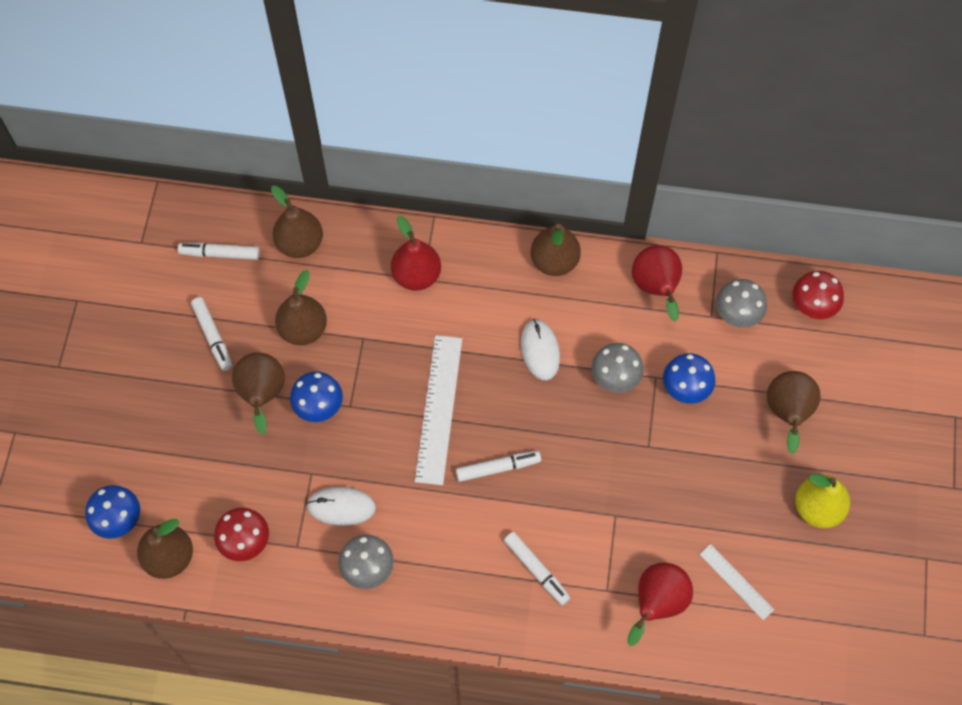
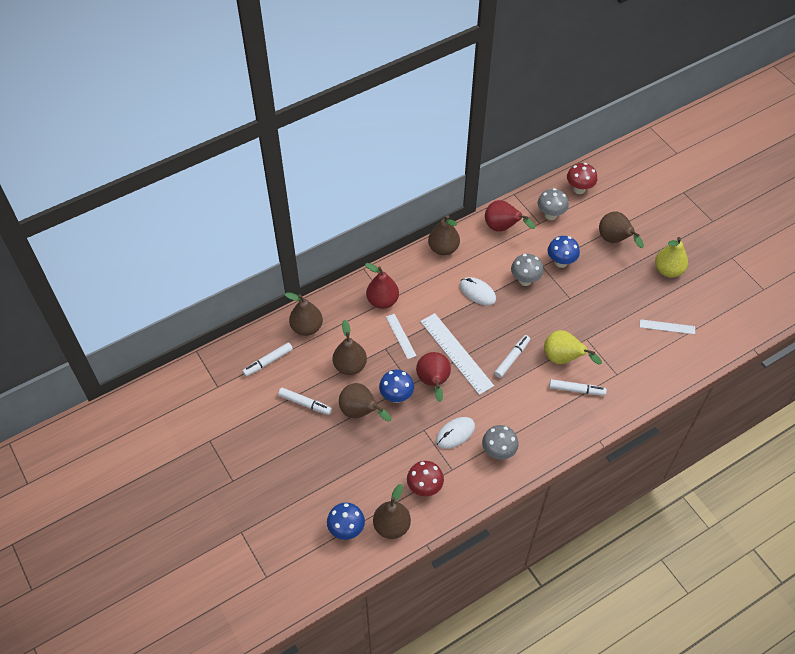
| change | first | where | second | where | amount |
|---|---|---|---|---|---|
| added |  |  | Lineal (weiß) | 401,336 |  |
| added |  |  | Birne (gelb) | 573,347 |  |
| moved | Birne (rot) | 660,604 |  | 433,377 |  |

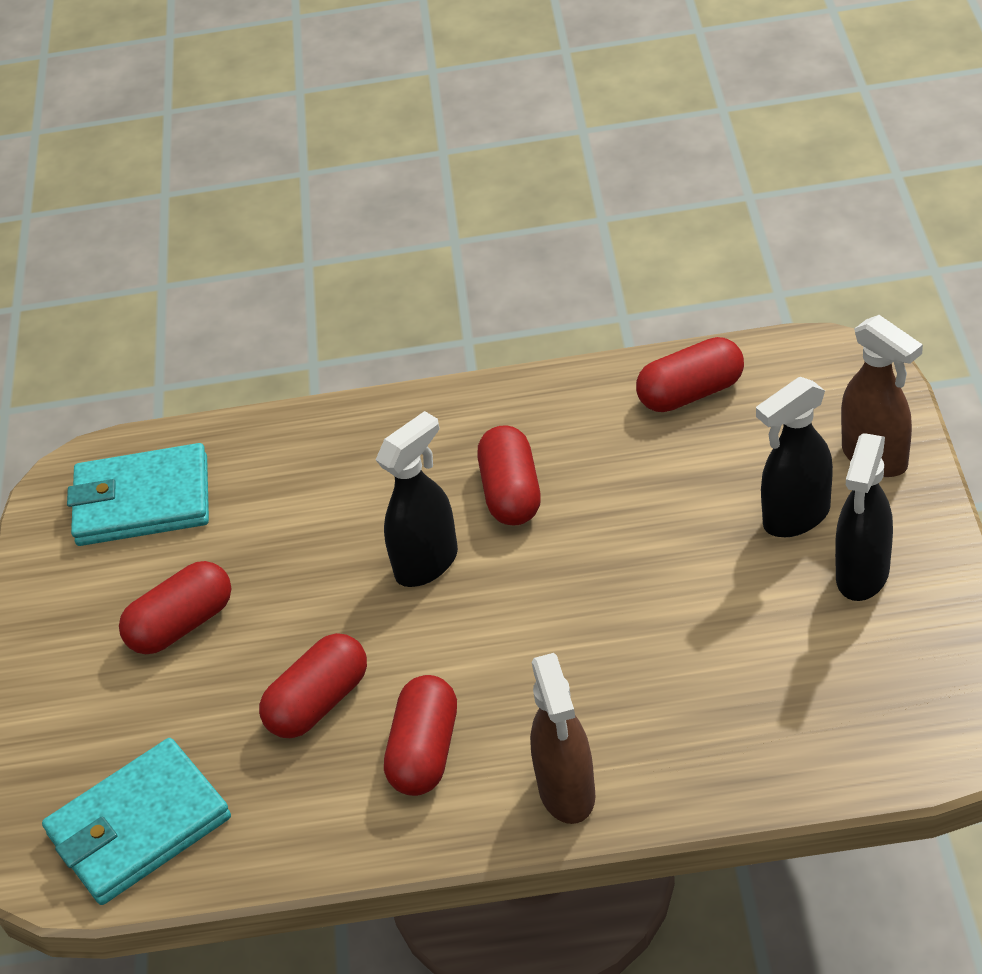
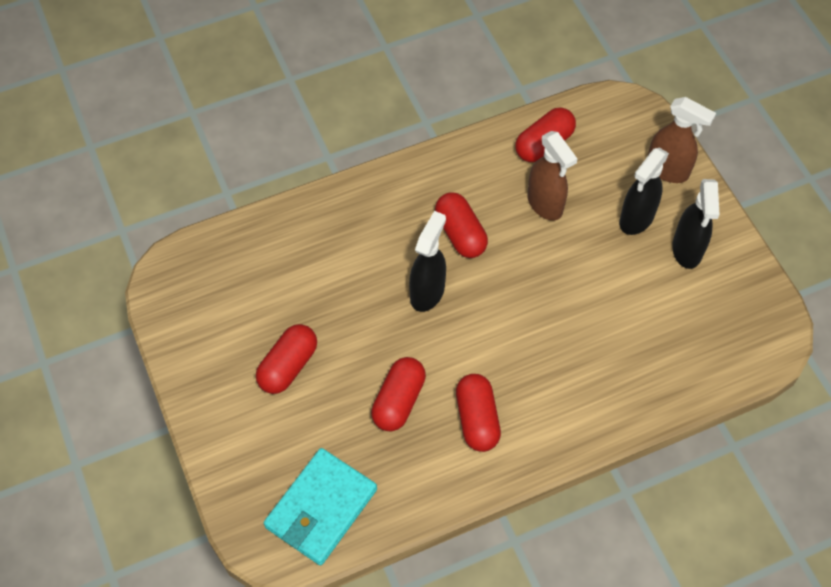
| change | first | where | second | where | amount |
|---|---|---|---|---|---|
| removed | Geldbörse (türkis) | 138,494 |  |  |  |
| moved | Sprühflasche (braun) | 562,738 |  | 552,176 |  |

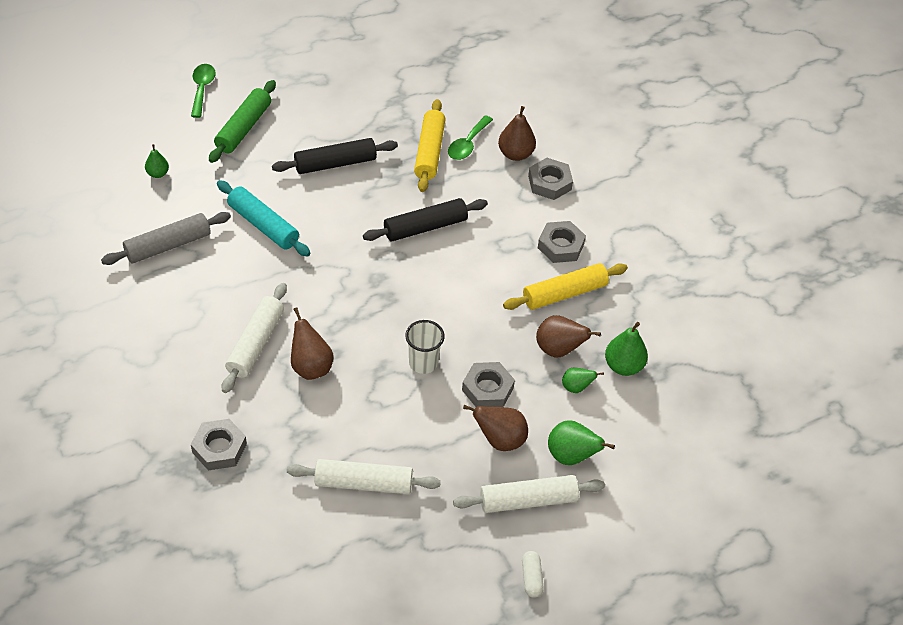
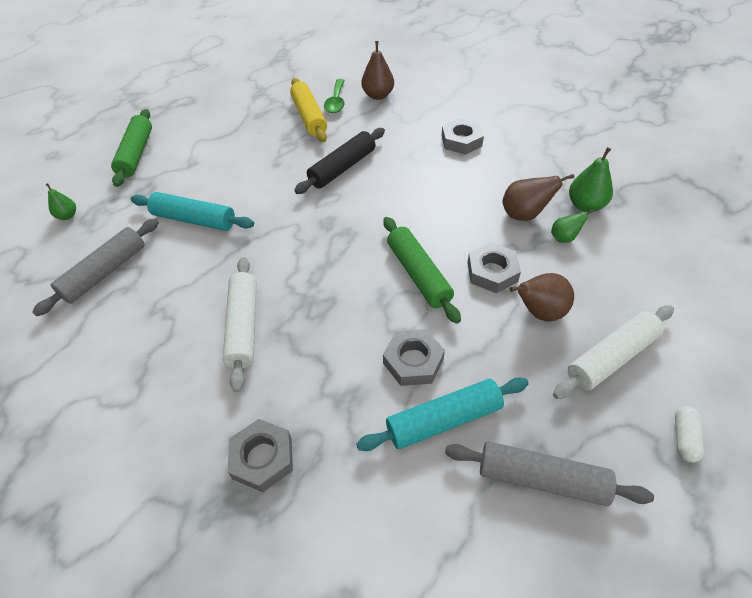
| change | first | where | second | where | amount |
|---|---|---|---|---|---|
| removed | Löffel (grün) | 203,91 |  |  |  |
| removed | Nudelholz (schwarz) | 335,156 |  |  |  |
| removed | Birne (braun) | 312,343 |  |  |  |
| removed | Nudelholz (gelb) | 565,286 |  |  |  |
| removed | Birne (grün) | 581,442 |  |  |  |
| added |  |  | Nudelholz (grau) | 549,473 |  |
| moved | Sechskantmutter (grau) | 550,179 |  | 414,357 |  |
| replaced | Becher (weiß) | 425,347 | Nudelholz (grün) | 422,270 |  |
| recoloured | Nudelholz (weiß) | 364,476 | Nudelholz (türkis) | 442,414 |  |
| turned | Kapsel (weiß) | 533,574 |  | 689,434 | 45 degrees clockwise |

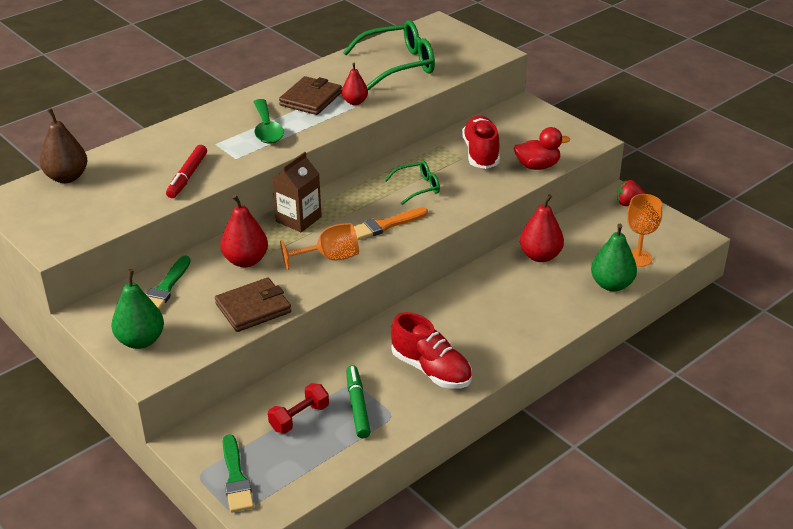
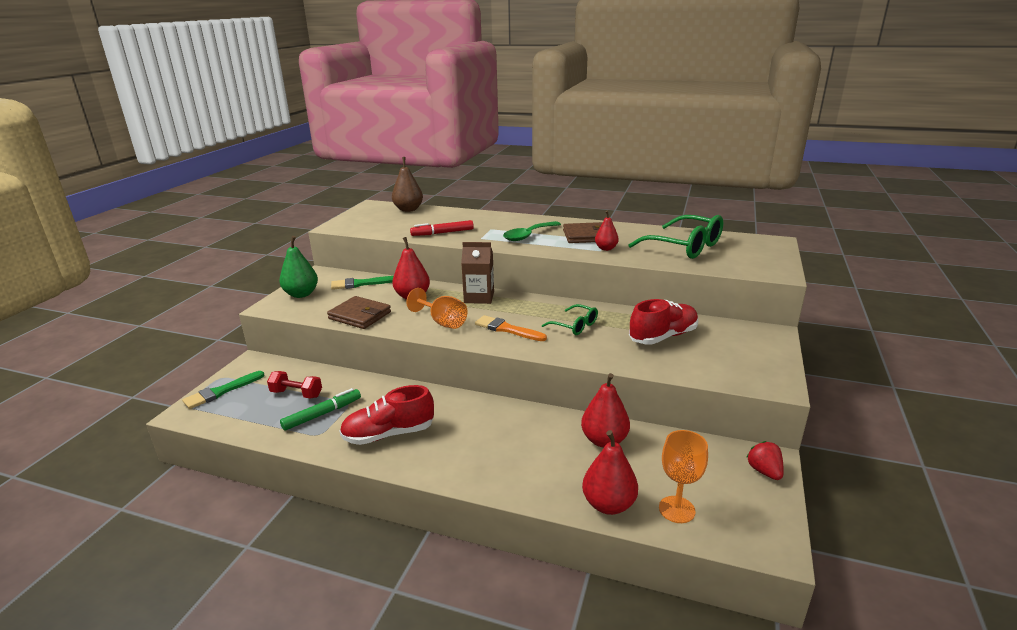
| change | first | where | second | where | amount |
|---|---|---|---|---|---|
| removed | Ente (rot) | 542,148 |  |  |  |
| recoloured | Birne (grün) | 614,257 | Birne (rot) | 610,472 |  |
| turned | Schuh (rot) | 431,350 |  | 387,415 | 60 degrees clockwise |

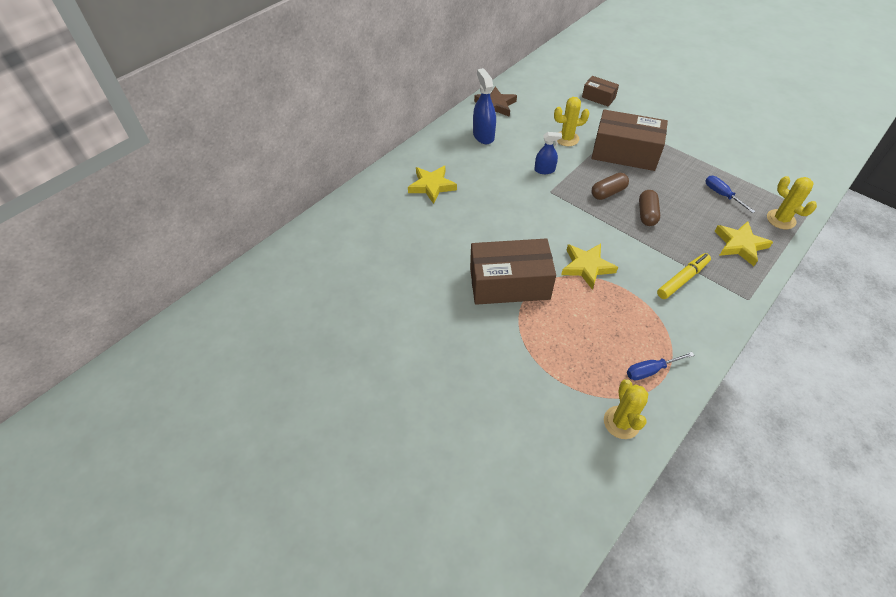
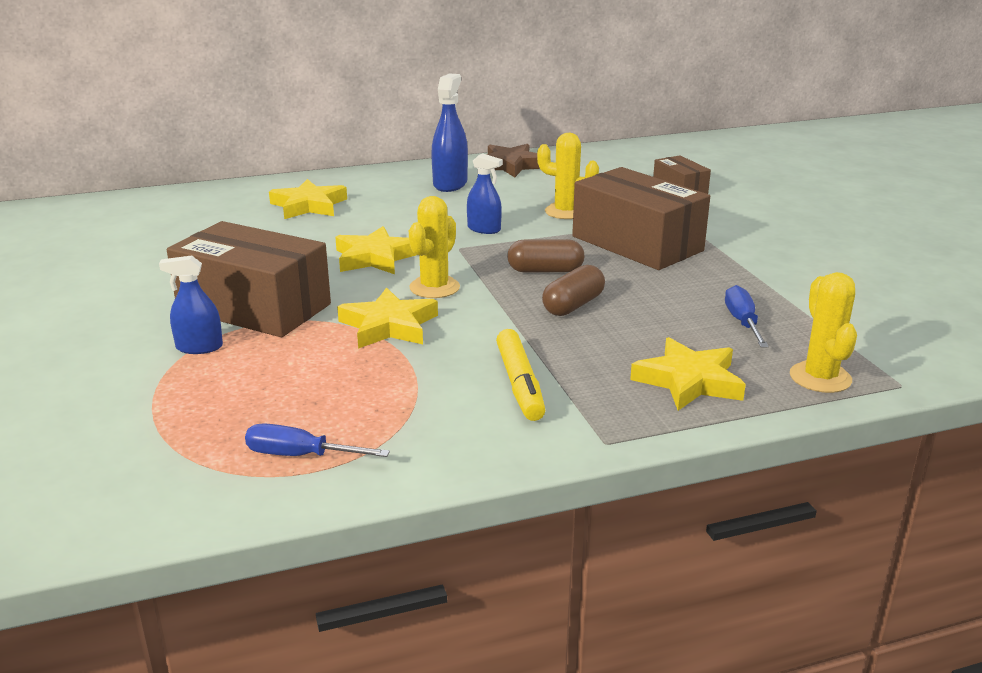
| change | first | where | second | where | amount |
|---|---|---|---|---|---|
| added |  |  | Sprühflasche (blau) | 191,304 |  |
| added |  |  | Stern (gelb) | 375,250 |  |
| moved | Kaktus (gelb) | 626,409 |  | 434,247 |  |
| turned | Filzstift (gelb) | 684,276 |  | 520,375 | 90 degrees clockwise |

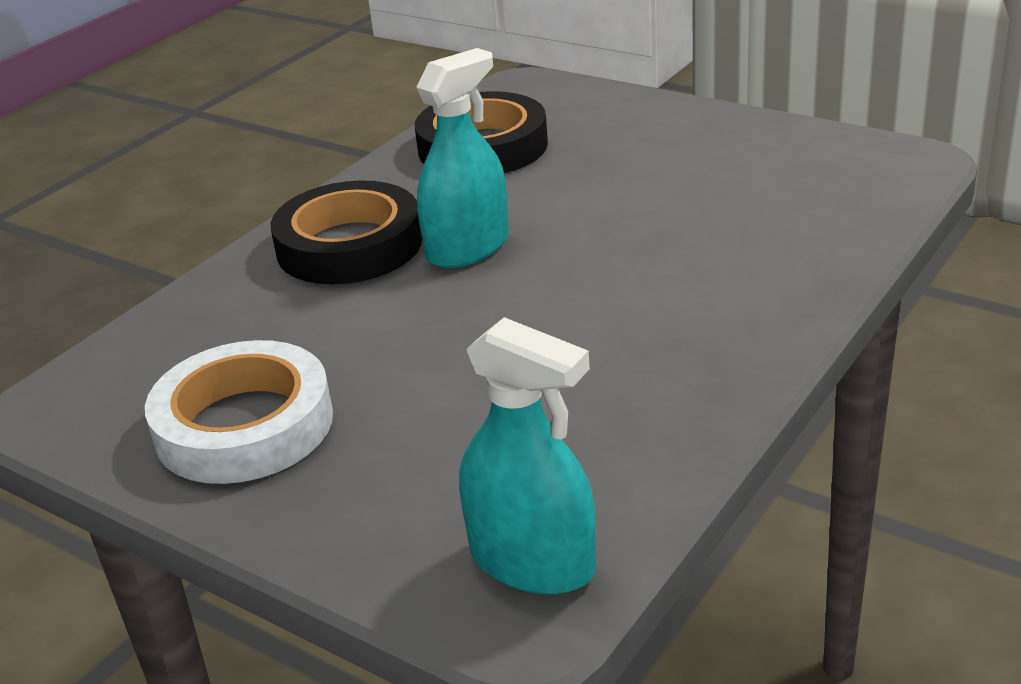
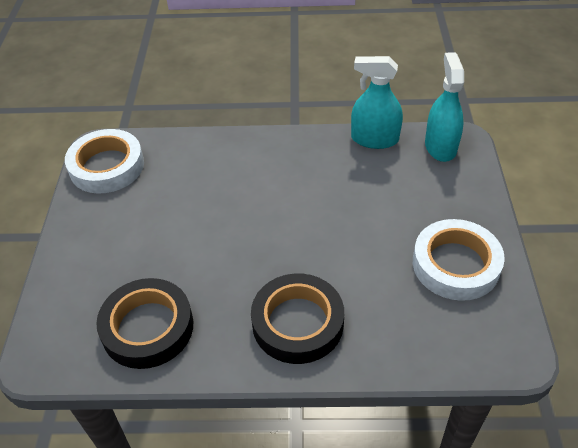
| change | first | where | second | where | amount |
|---|---|---|---|---|---|
| added |  |  | Klebeband (weiß) | 104,161 |  |
| moved | Sprühflasche (türkis) | 462,158 |  | 377,102 |  |

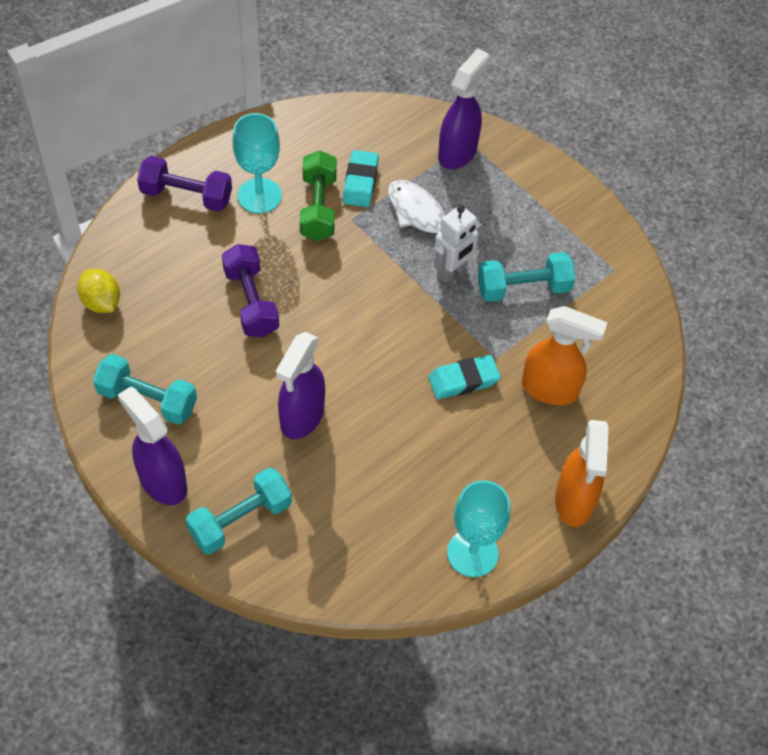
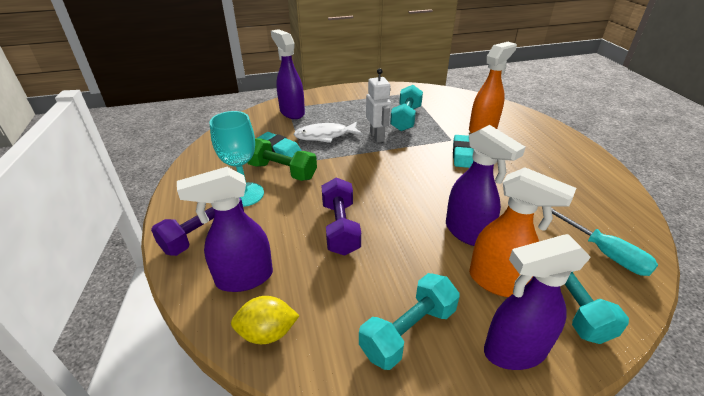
| change | first | where | second | where | amount |
|---|---|---|---|---|---|
| removed | Kelch (türkis) | 478,528 |  |  |  |
| added |  |  | Sprühflasche (lila) | 225,229 |  |
| added |  |  | Schraubenzieher (türkis) | 604,242 |  |
| moved | Sprühflasche (orange) | 581,473 |  | 522,232 |  |
| turned | Hantel (lila) | 250,290 |  | 341,216 | 75 degrees clockwise |

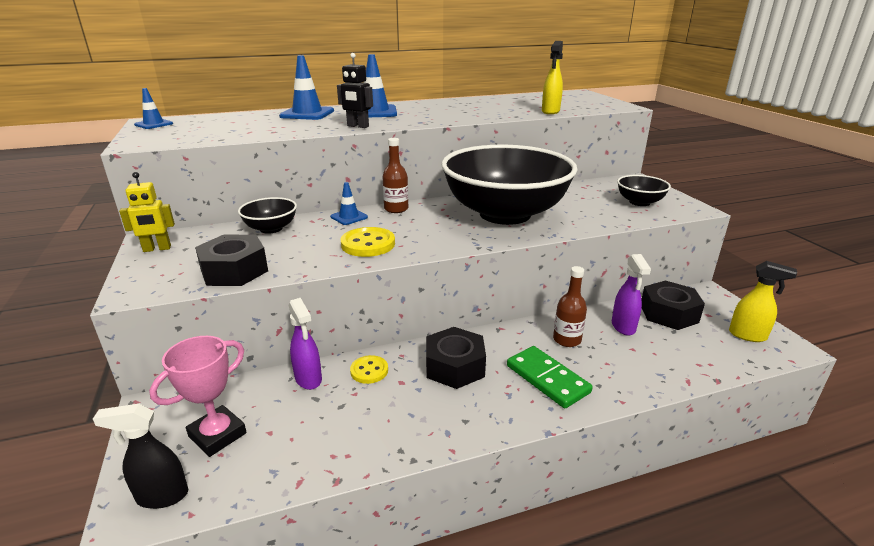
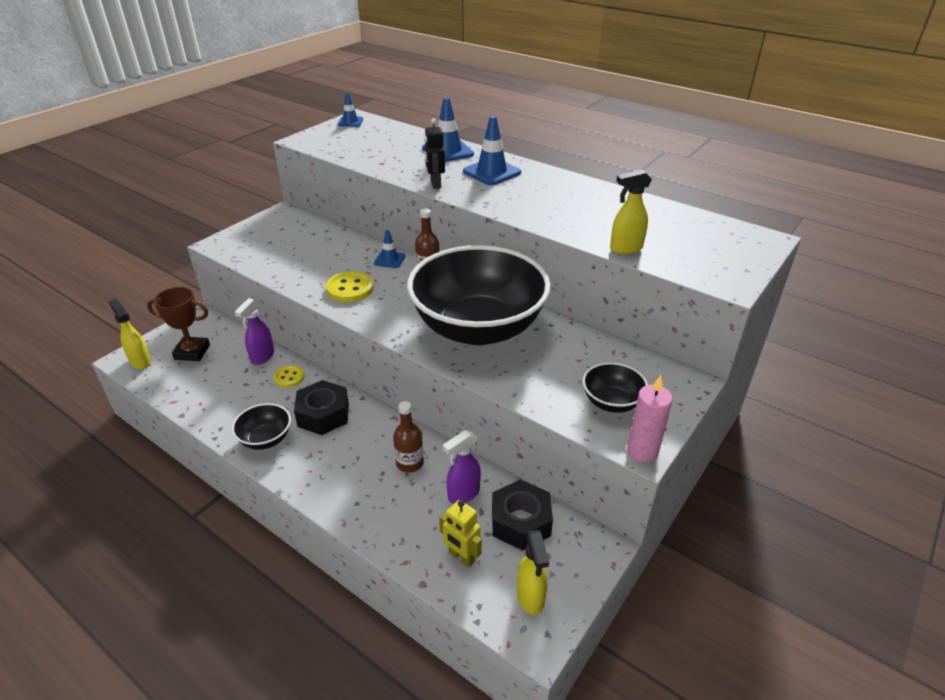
| change | first | where | second | where | amount |
|---|---|---|---|---|---|
| removed | Sechskantmutter (schwarz) | 231,260 |  |  |  |
| removed | Dominostein (grün) | 550,377 |  |  |  |
| added |  |  | Kerze (rosa) | 650,419 |  |
| moved | Roboter (gelb) | 147,212 |  | 460,533 |  |
| moved | Schüssel (schwarz) | 267,215 |  | 261,426 |  |
| recoloured | Sprühflasche (schwarz) | 140,456 | Sprühflasche (gelb) | 129,334 |  |
| recoloured | Pokal (rosa) | 198,396 | Pokal (braun) | 178,324 |  |

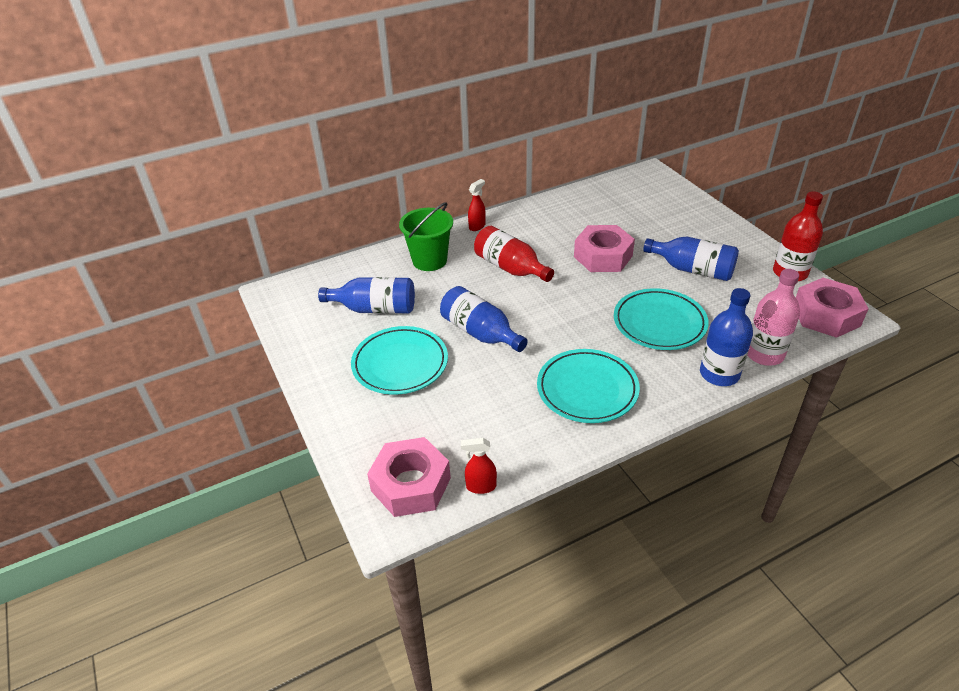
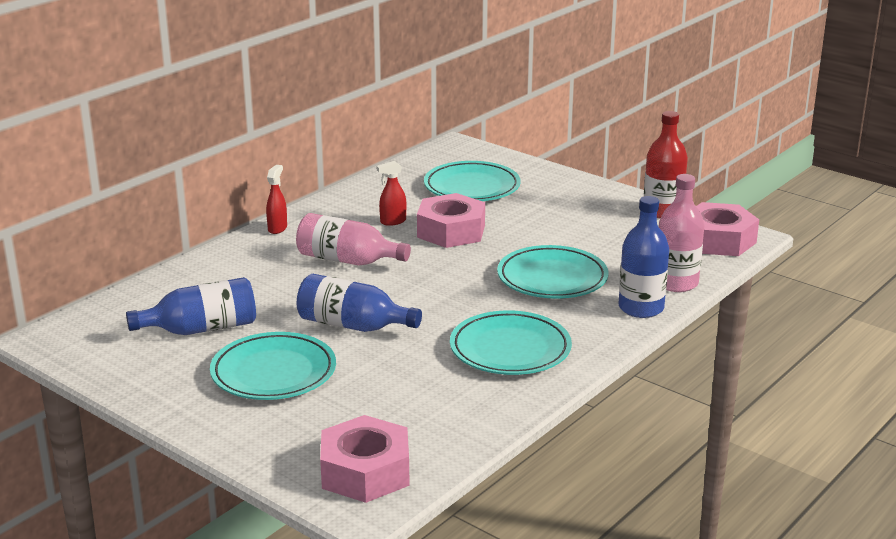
| change | first | where | second | where | amount |
|---|---|---|---|---|---|
| removed | Eimer (grün) | 426,236 |  |  |  |
| removed | Flasche (blau) | 691,259 |  |  |  |
| added |  |  | Teller (türkis) | 472,181 |  |
| moved | Sprühflasche (rot) | 479,466 |  | 391,193 |  |
| recoloured | Flasche (rot) | 514,254 | Flasche (rosa) | 353,239 |  |

